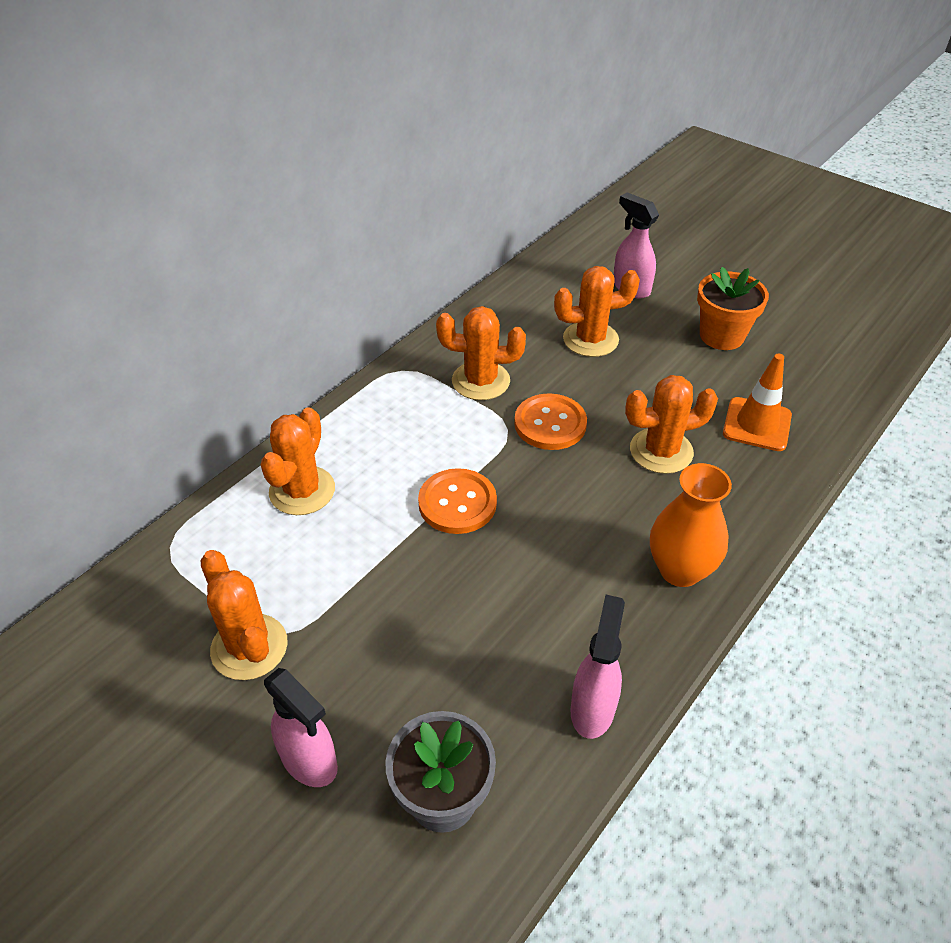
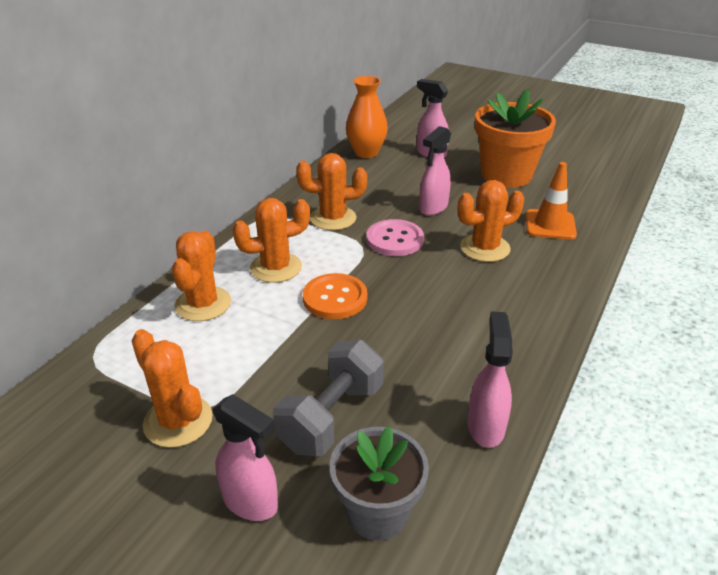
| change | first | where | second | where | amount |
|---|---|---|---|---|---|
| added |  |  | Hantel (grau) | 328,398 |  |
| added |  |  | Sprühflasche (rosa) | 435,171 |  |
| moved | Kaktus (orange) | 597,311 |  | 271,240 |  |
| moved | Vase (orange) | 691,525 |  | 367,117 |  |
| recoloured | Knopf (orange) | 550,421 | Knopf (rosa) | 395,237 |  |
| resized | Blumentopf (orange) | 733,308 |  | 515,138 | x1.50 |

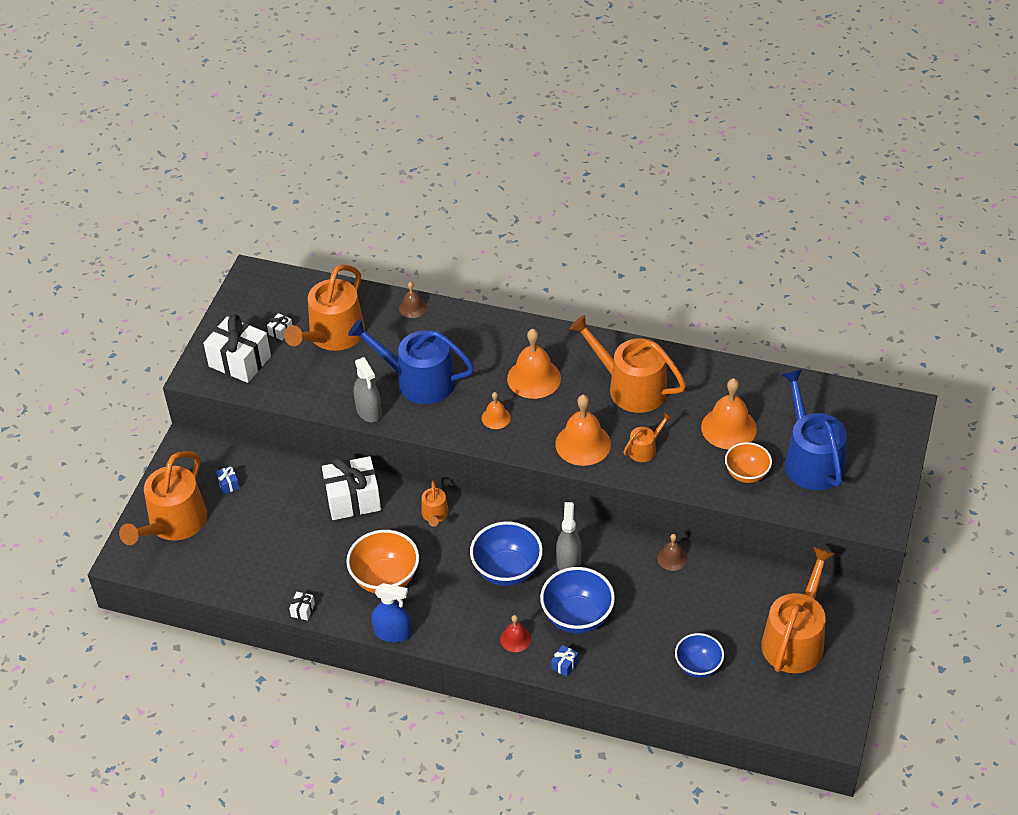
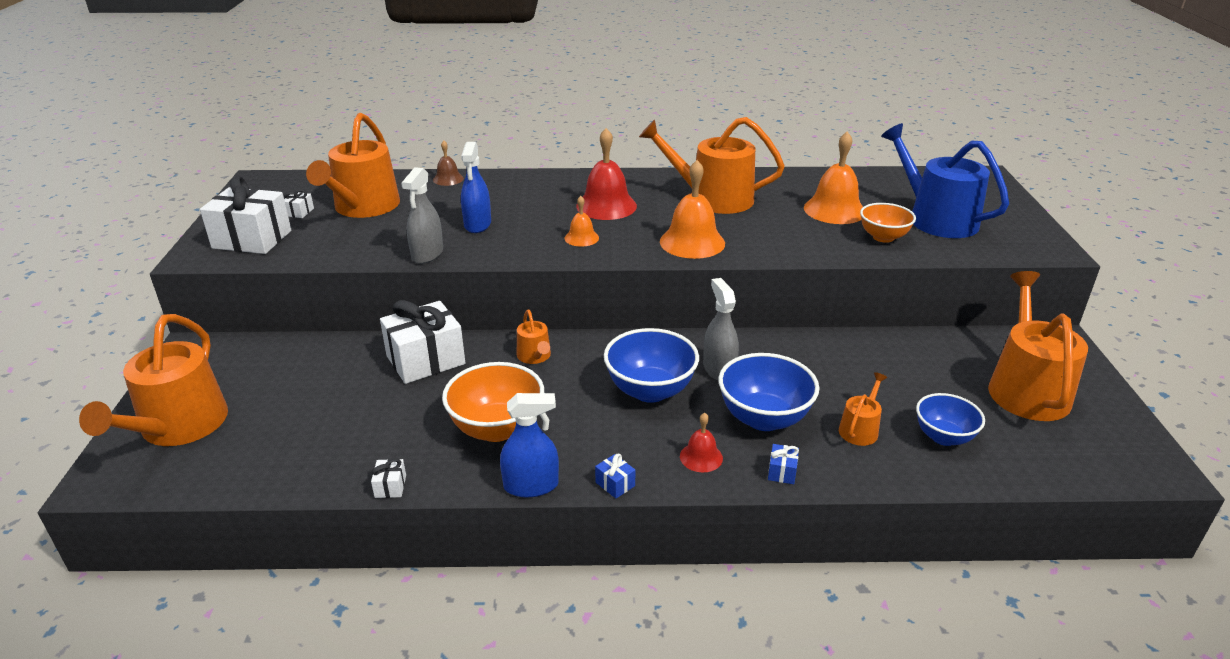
| change | first | where | second | where | amount |
|---|---|---|---|---|---|
| removed | Glocke (braun) | 672,552 |  |  |  |
| moved | Geschenk (blau) | 228,480 |  | 615,476 |  |
| moved | Gießkanne (orange) | 647,437 |  | 863,409 |  |
| replaced | Gießkanne (blau) | 411,361 | Sprühflasche (blau) | 476,187 |  |
| recoloured | Glocke (orange) | 534,364 | Glocke (rot) | 606,174 |  |
| turned | Sprühflasche (grau) | 368,390 |  | 422,215 | 60 degrees clockwise |

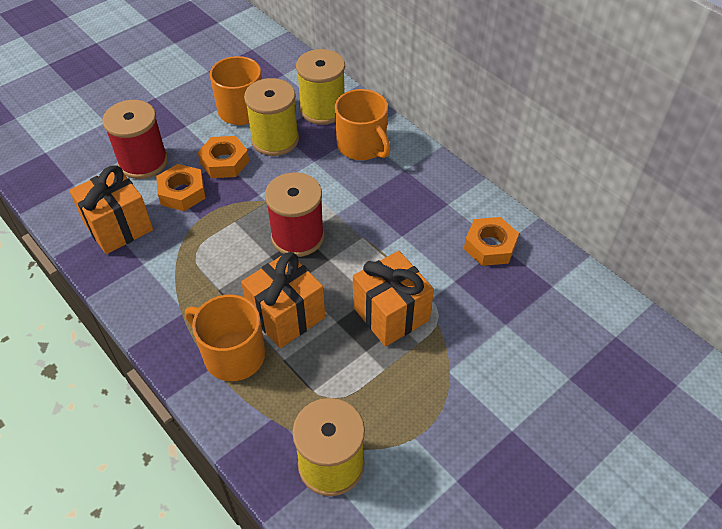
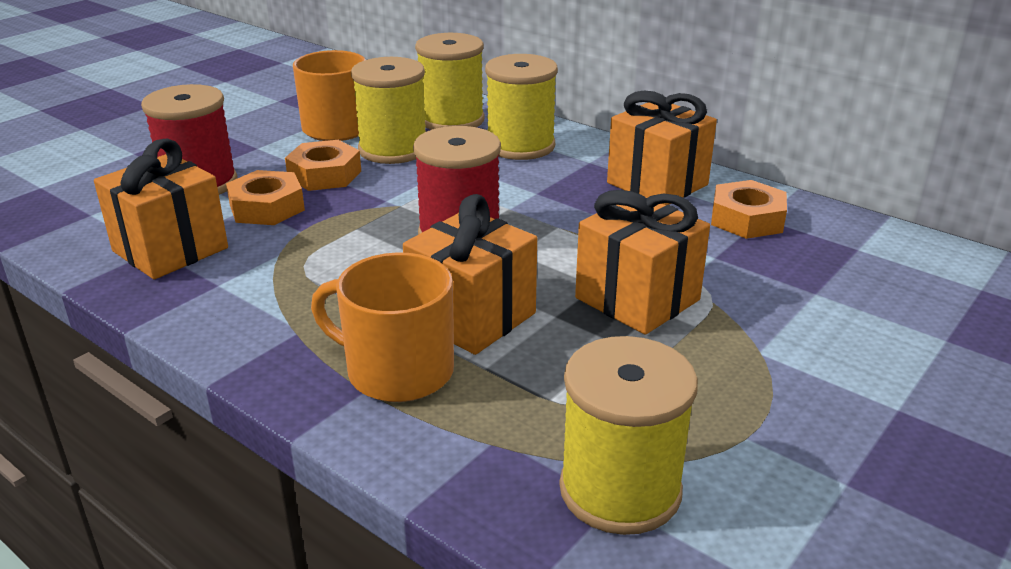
| change | first | where | second | where | amount |
|---|---|---|---|---|---|
| added |  |  | Geschenk (orange) | 662,148 |  |
| replaced | Tasse (orange) | 363,124 | Garnrolle (gelb) | 521,107 |  |

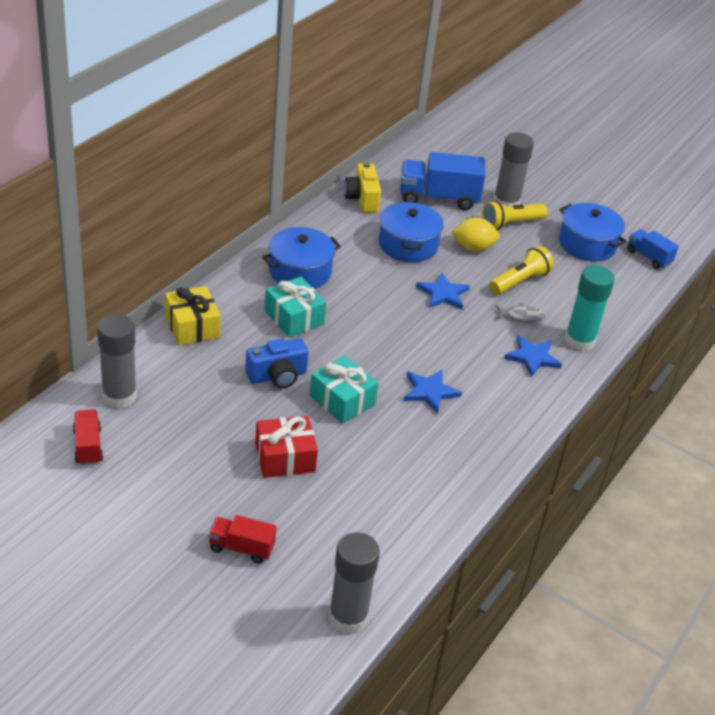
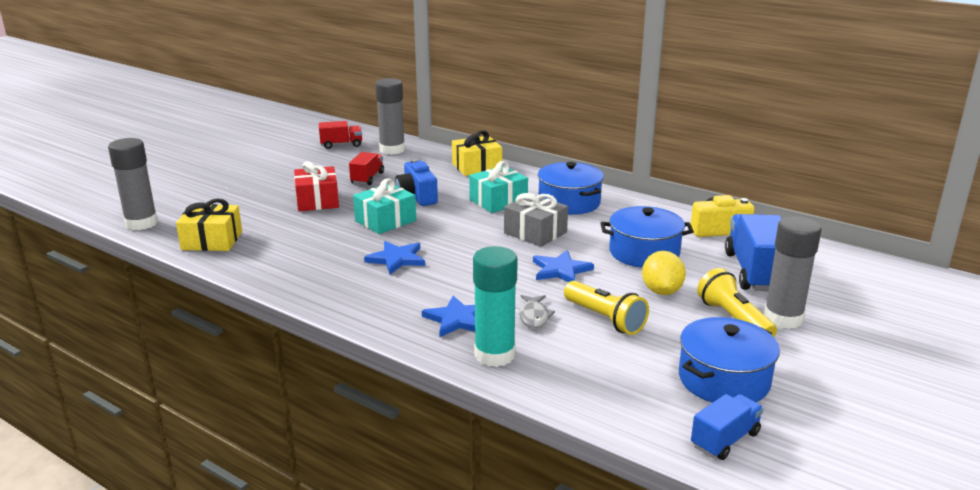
| change | first | where | second | where | amount |
|---|---|---|---|---|---|
| added |  |  | Geschenk (gelb) | 209,224 |  |
| added |  |  | Geschenk (grau) | 536,220 |  |
| moved | Lastwagen (rot) | 242,539 |  | 366,168 |  |

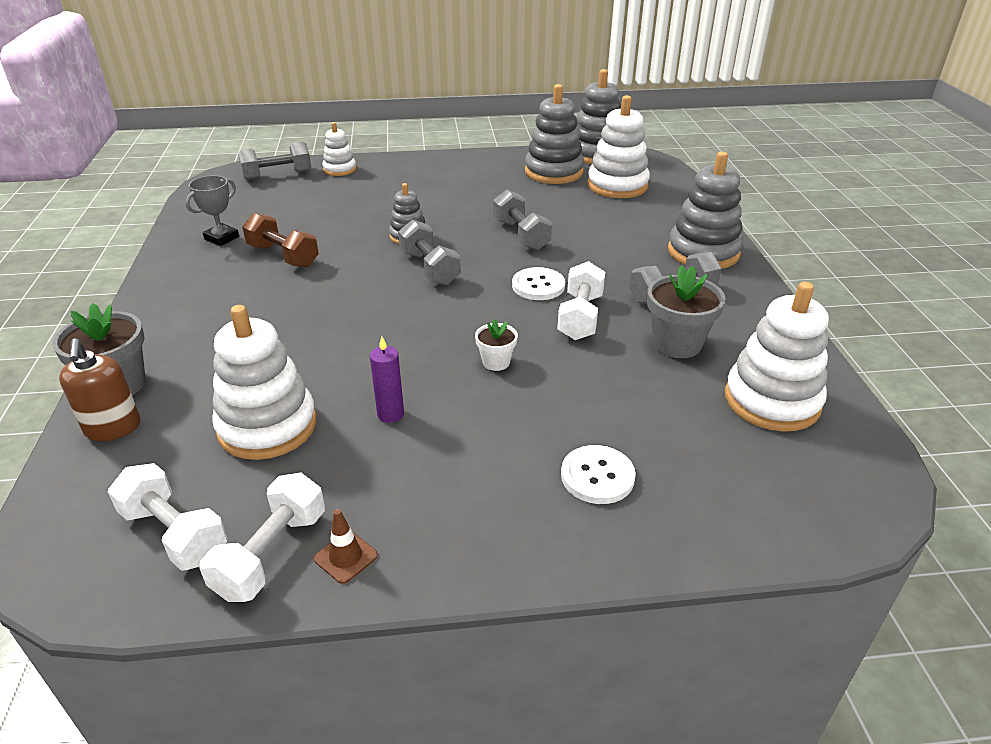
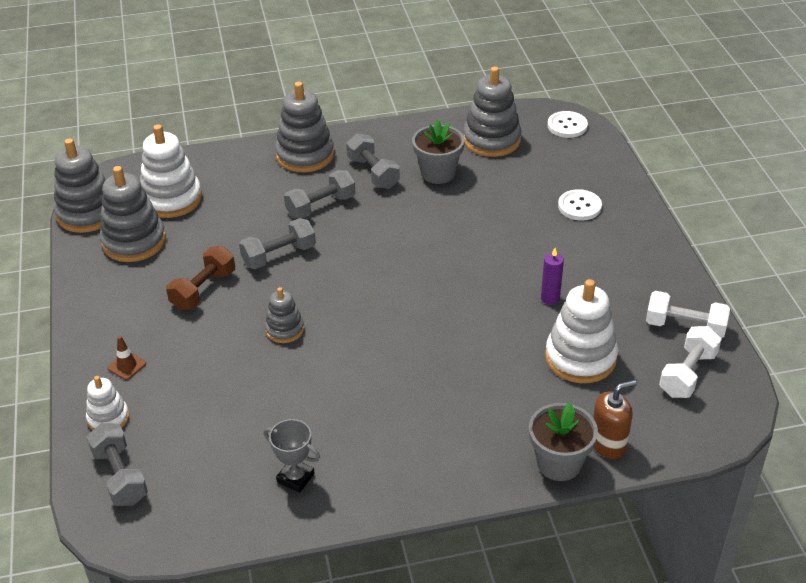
| change | first | where | second | where | amount |
|---|---|---|---|---|---|
| removed | Blumentopf (weiß) | 496,345 |  |  |  |
| removed | Hantel (weiß) | 581,300 |  |  |  |
| moved | Hantel (braun) | 280,240 |  | 200,278 |  |
| moved | Leitkegel (braun) | 346,546 |  | 126,358 |  |
| moved | Hantel (grau) | 429,252 |  | 319,194 |  |
| moved | Knopf (weiß) | 538,283 |  | 568,124 |  |
| recoloured | Stapelspielzeug (weiß) | 777,357 | Stapelspielzeug (grau) | 492,111 |  |

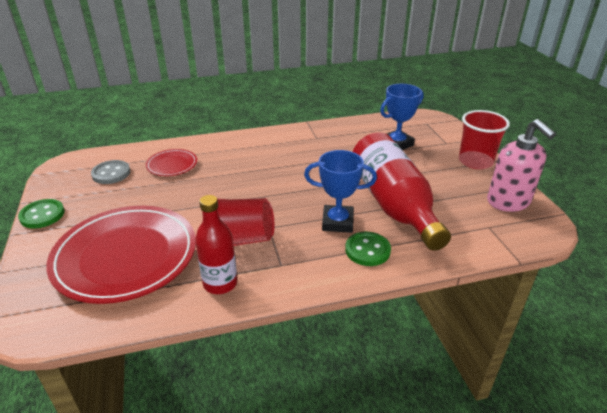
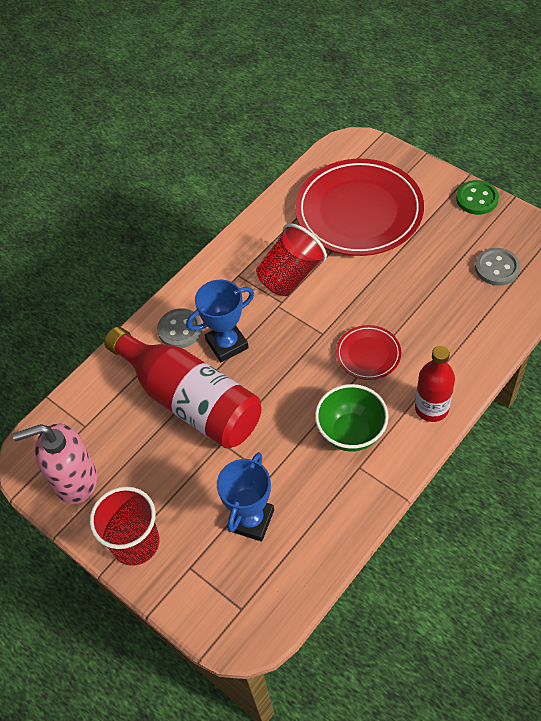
| change | first | where | second | where | amount |
|---|---|---|---|---|---|
| added |  |  | Schüssel (grün) | 352,418 |  |
| moved | Teller (rot) | 171,162 |  | 368,352 |  |
| moved | Flasche (rot) | 216,244 |  | 435,384 |  |
| recoloured | Knopf (grün) | 368,249 | Knopf (grau) | 179,328 |  |
| turned | Seifenspender (rosa) | 521,165 |  | 55,464 | 45 degrees counterclockwise |

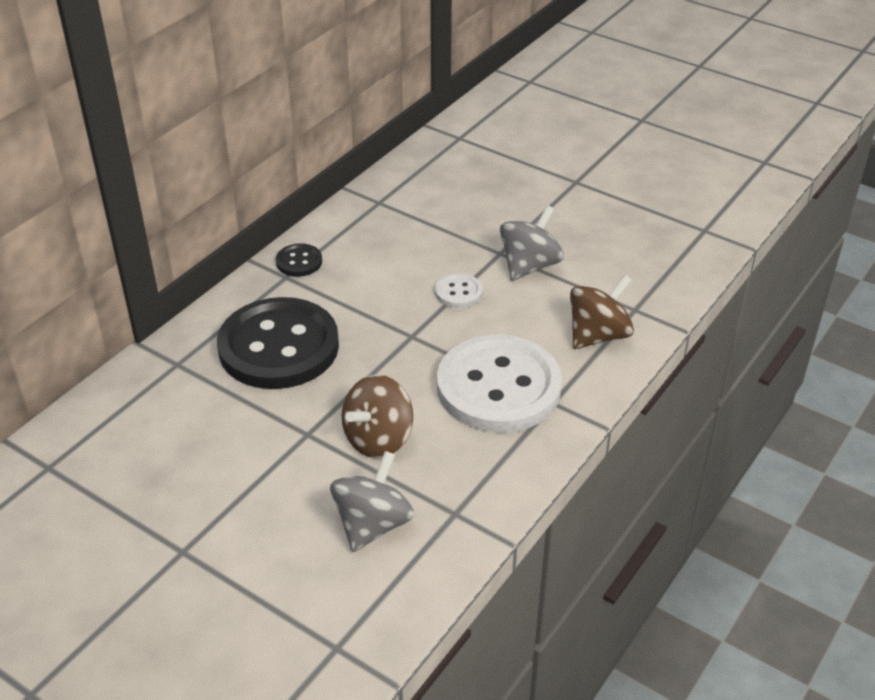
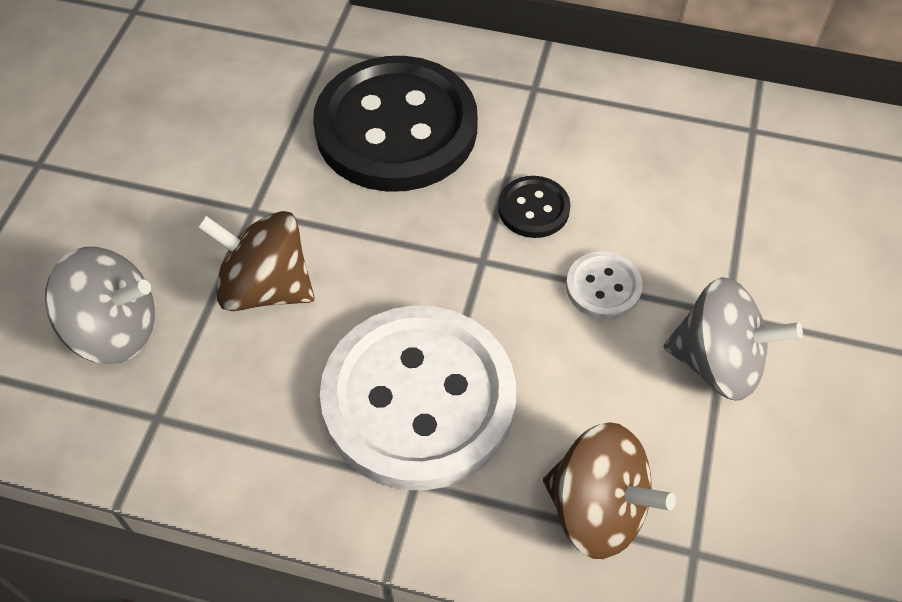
| change | first | where | second | where | amount |
|---|---|---|---|---|---|
| moved | Knopf (schwarz) | 299,260 |  | 534,207 |  |

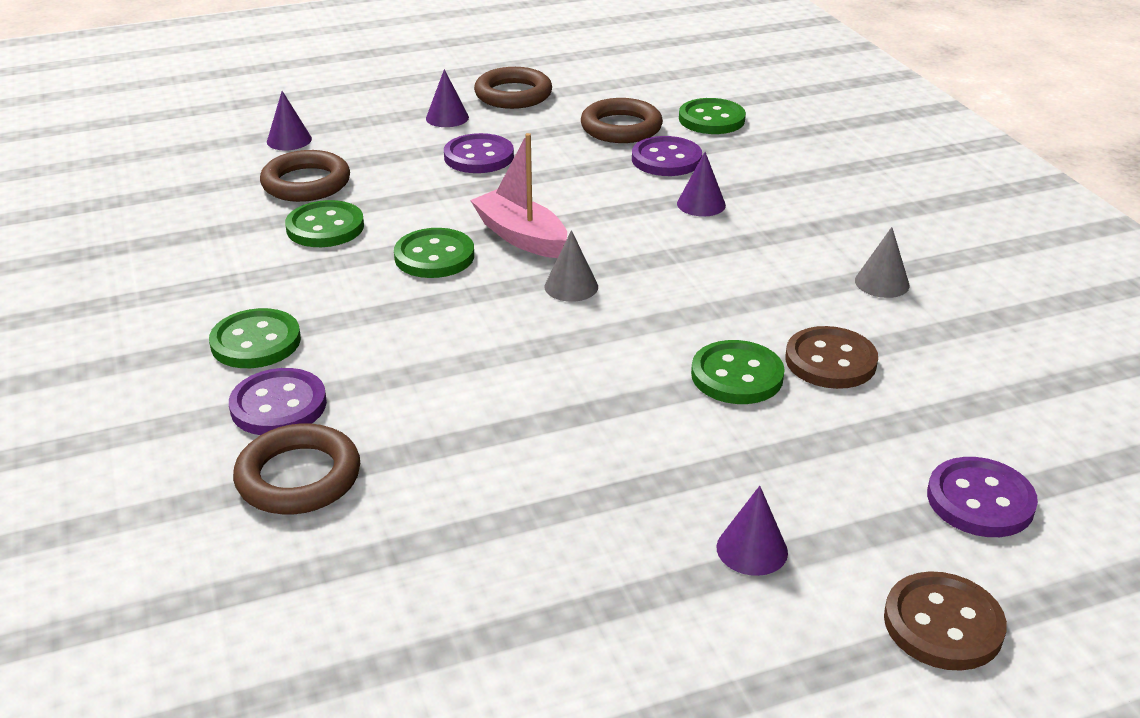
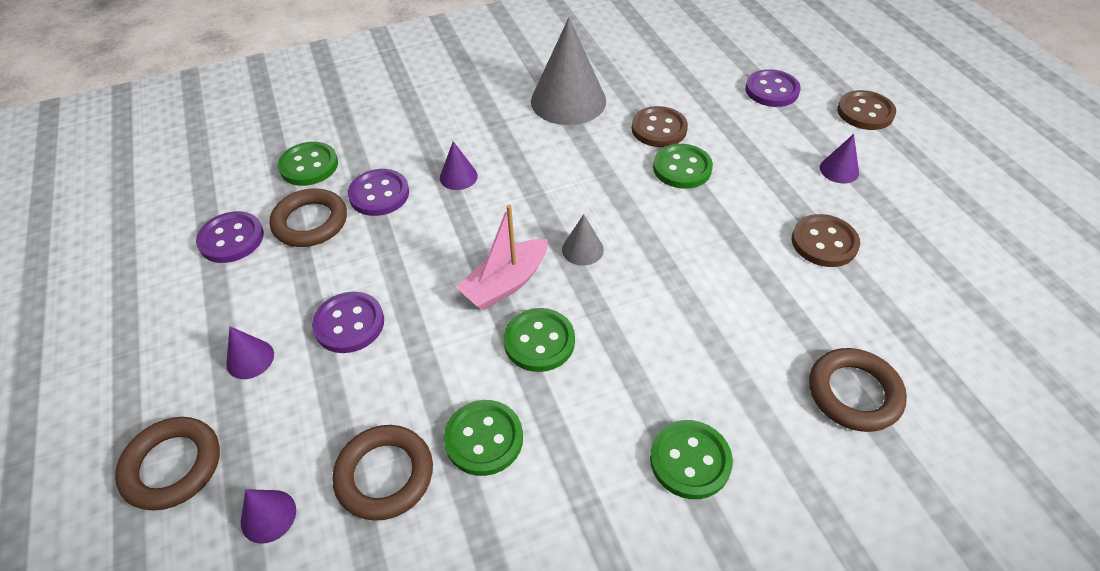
| change | first | where | second | where | amount |
|---|---|---|---|---|---|
| added |  |  | Knopf (braun) | 826,240 |  |
| moved | Knopf (lila) | 278,401 |  | 230,237 |  |
| moved | Ring (braun) | 513,88 |  | 167,463 |  |
| resized | Kegel (grau) | 882,262 |  | 568,71 | x2.19 |

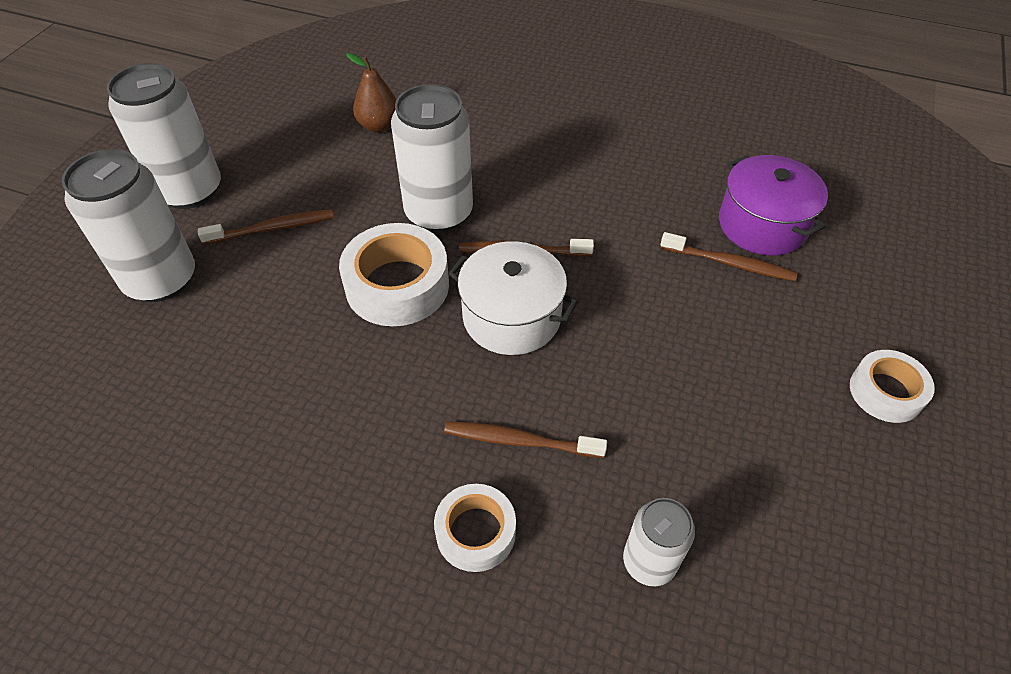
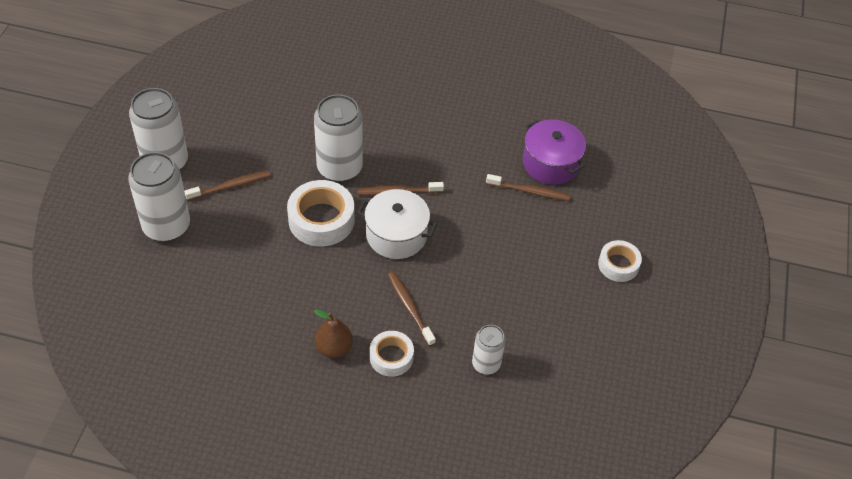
| change | first | where | second | where | amount |
|---|---|---|---|---|---|
| moved | Birne (braun) | 371,93 |  | 333,333 |  |
| turned | Zahnbürste (braun) | 525,440 |  | 412,309 | 60 degrees clockwise |

